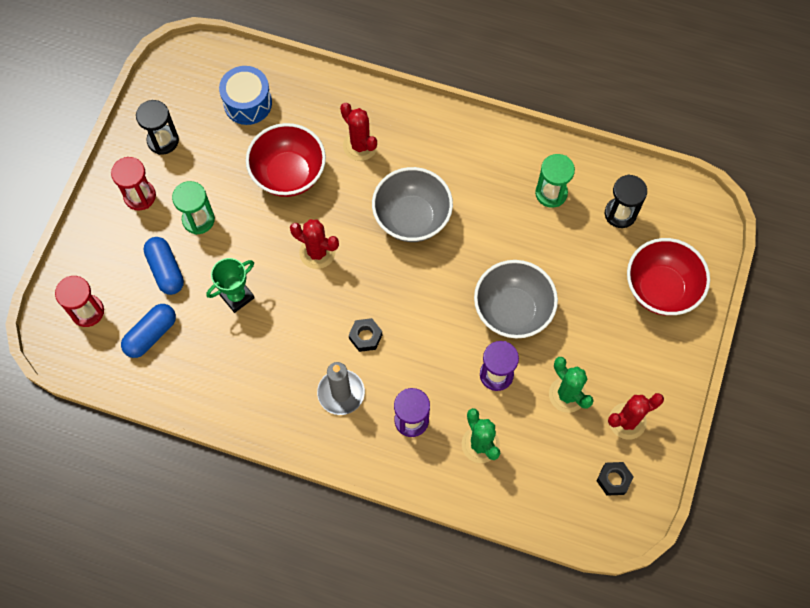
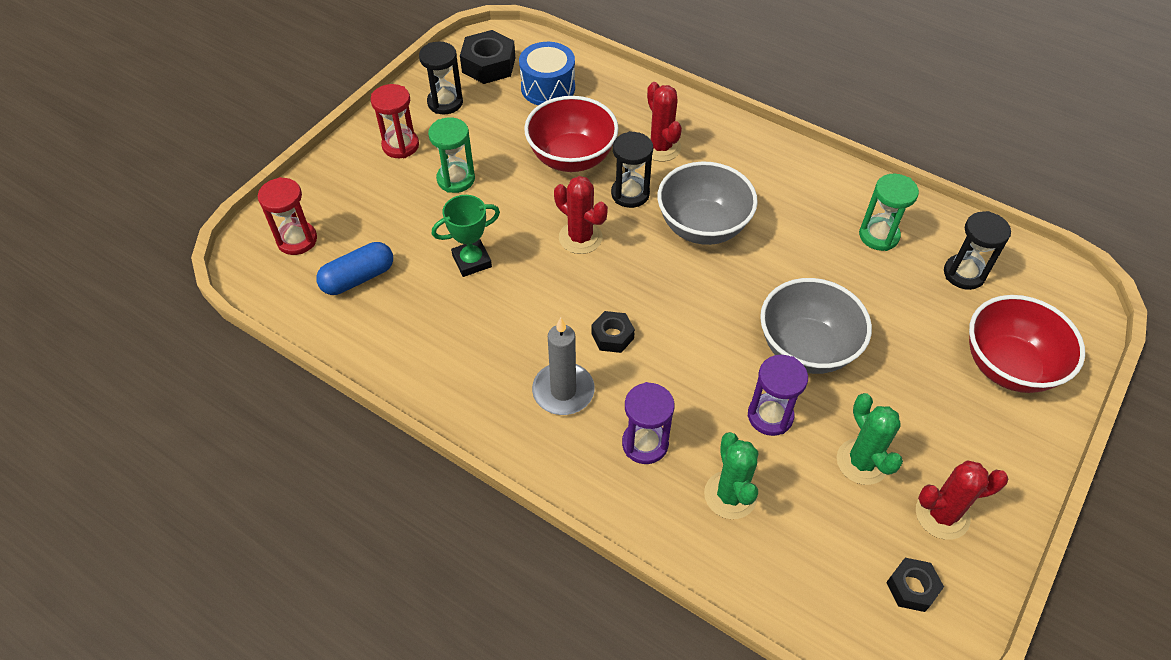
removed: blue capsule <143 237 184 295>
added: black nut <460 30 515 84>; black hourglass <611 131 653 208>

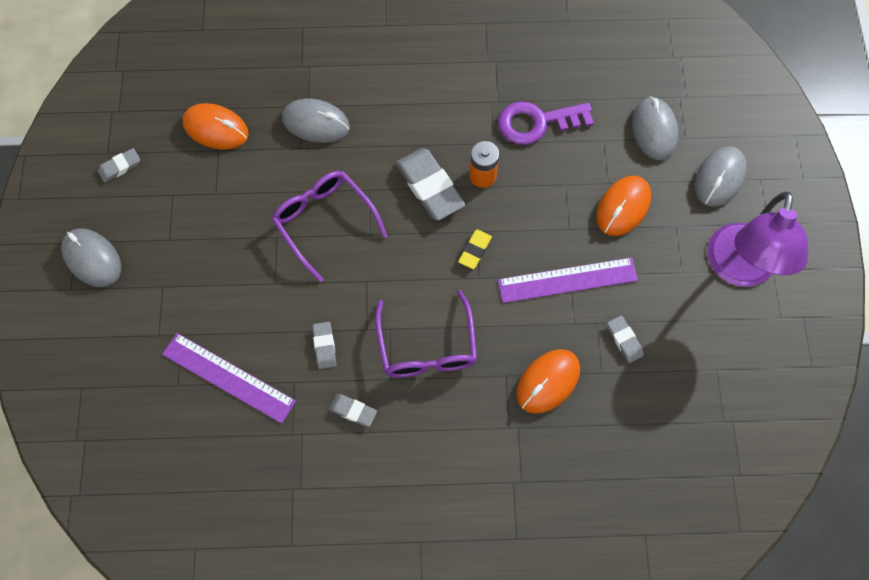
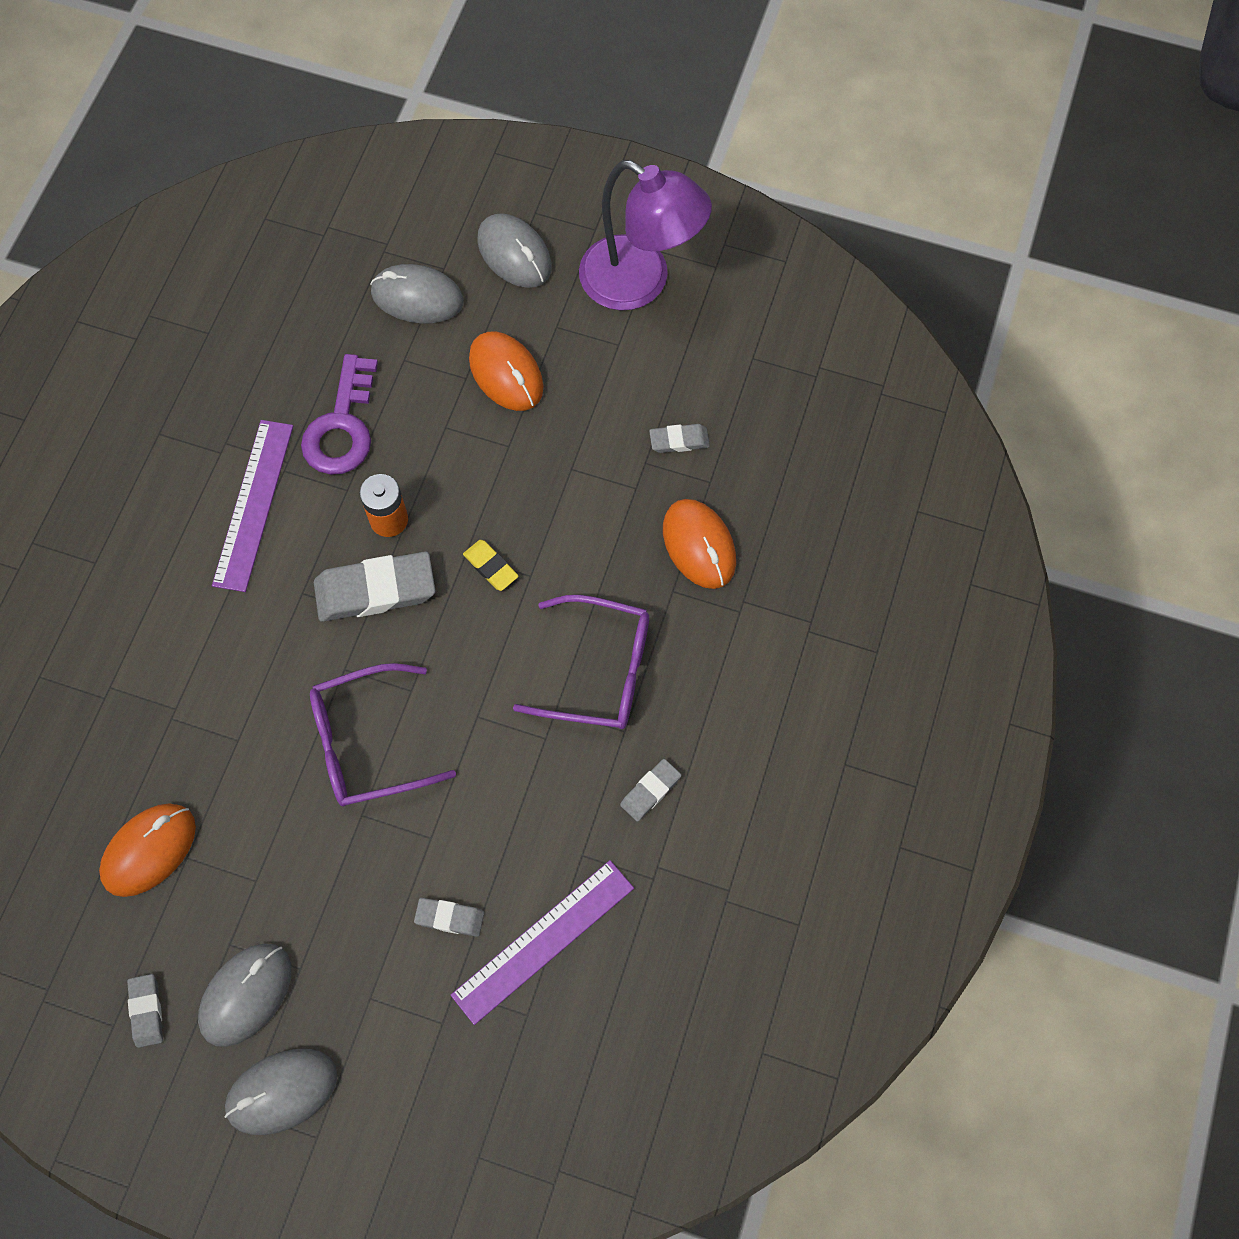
moved: grey mouse <282 99 350 143> to <198 944 291 1047>; grey eraser <312 322 337 369> to <414 898 484 937>; purple ruler <498 257 638 303> to <212 420 293 592>

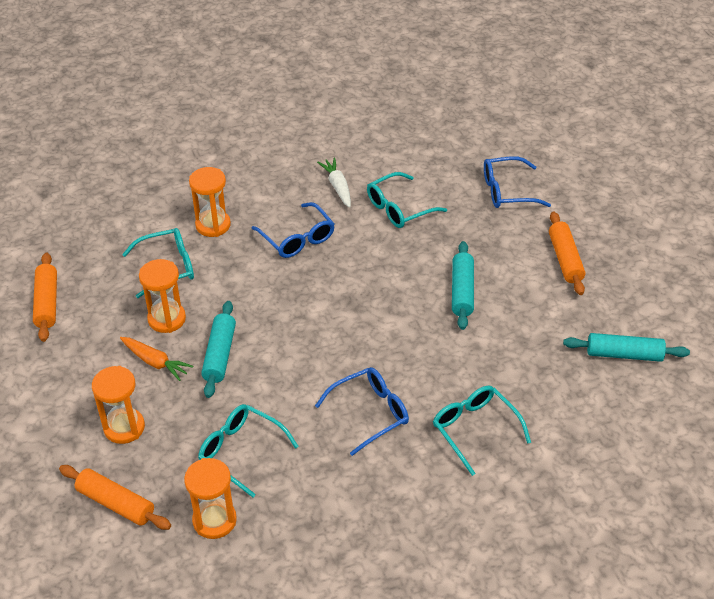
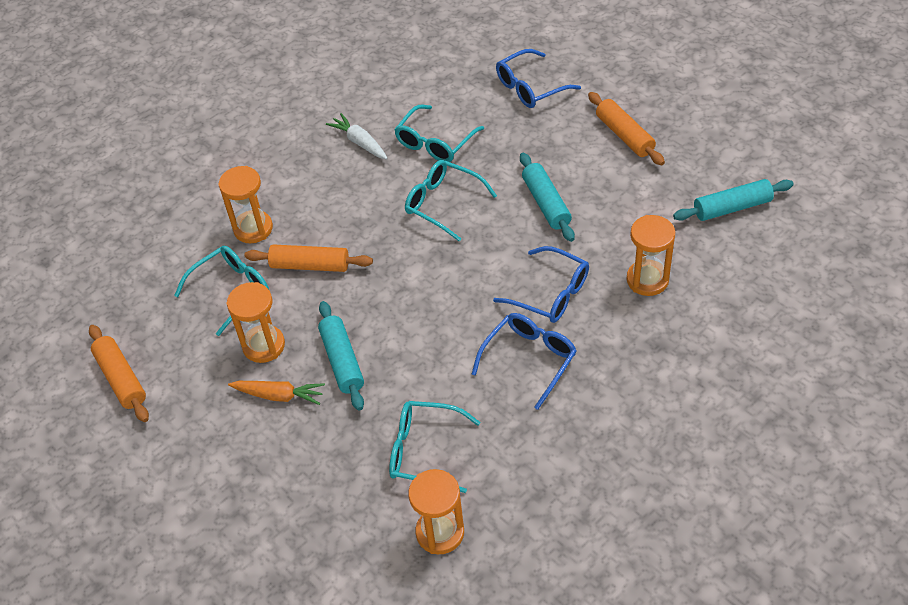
moved: orange rolling pin <59 465 171 530> to <244 244 373 272>; orange hourglass <92 366 145 444> to <627 215 675 296>; blue glasses <252 202 334 258> to <493 246 589 323>; turquoise glasses <433 386 531 476> to <405 160 497 241>

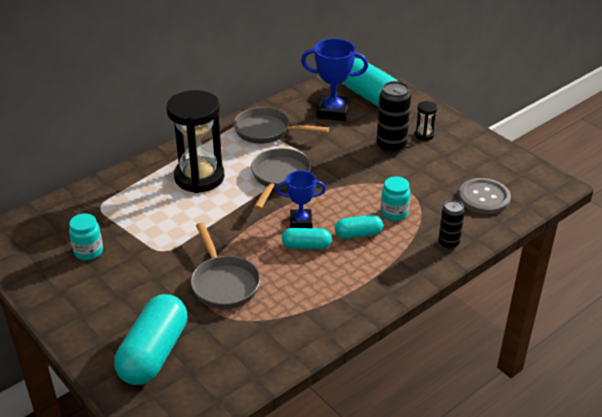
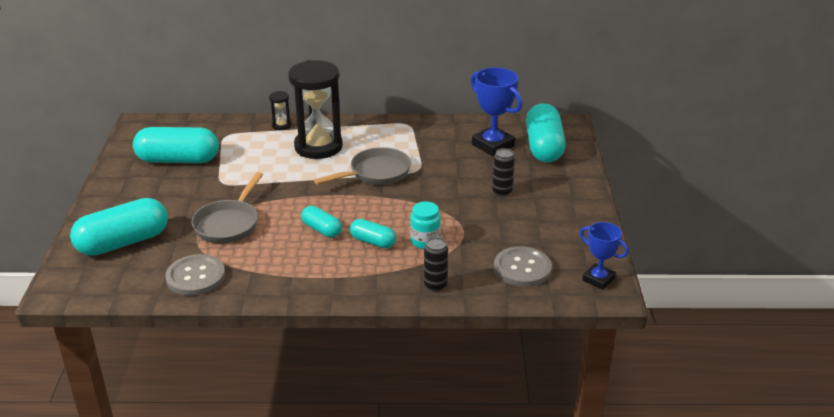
removed: grey pan <233 107 329 144>
added: grey button <165 254 225 296>
moved: blue trophy <276 171 326 228> to <580 222 628 290>; black hourglass <415 101 438 141> to <269 91 291 130>
replaced: turquoise jar <69 213 103 260> to turquoise capsule <133 127 219 163>
resized: black can <376 81 411 154> = <492 148 515 197> x0.62

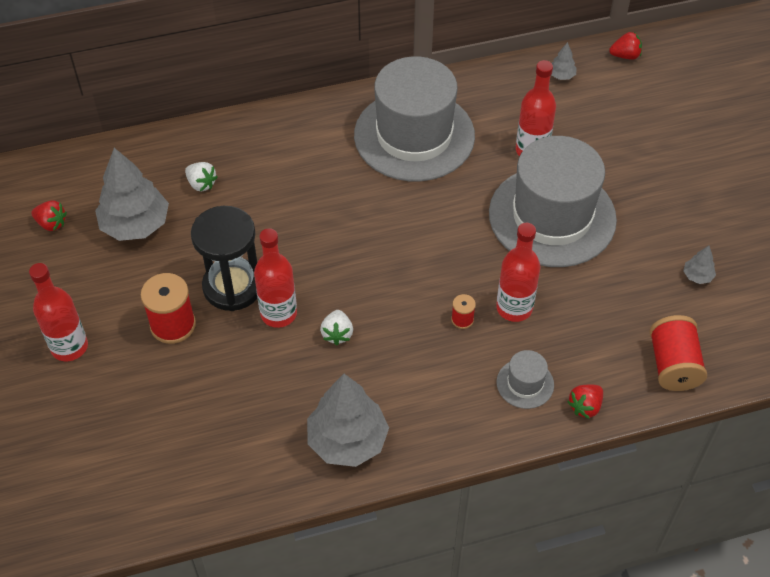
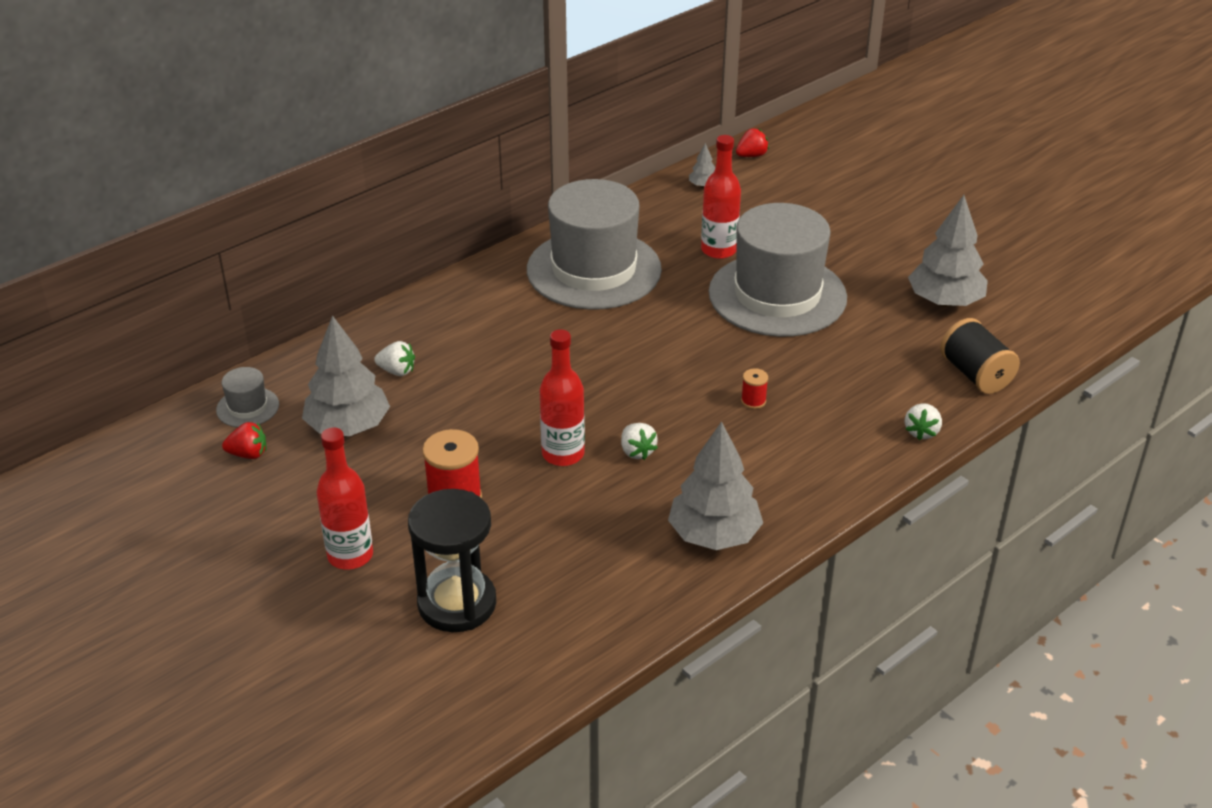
removed: red bottle <496 223 540 322>
moved: black hourglass <191 206 257 311> to <408 489 496 632>; grey hat <497 350 554 409> to <216 367 279 427>
recoloured: red strawberry <567 384 603 419> to white strawberry <905 403 942 440>; red spool <650 315 707 391> to black spool <940 318 1020 394>
resized: grey tree <683 246 716 284> = <908 195 988 307> x2.31

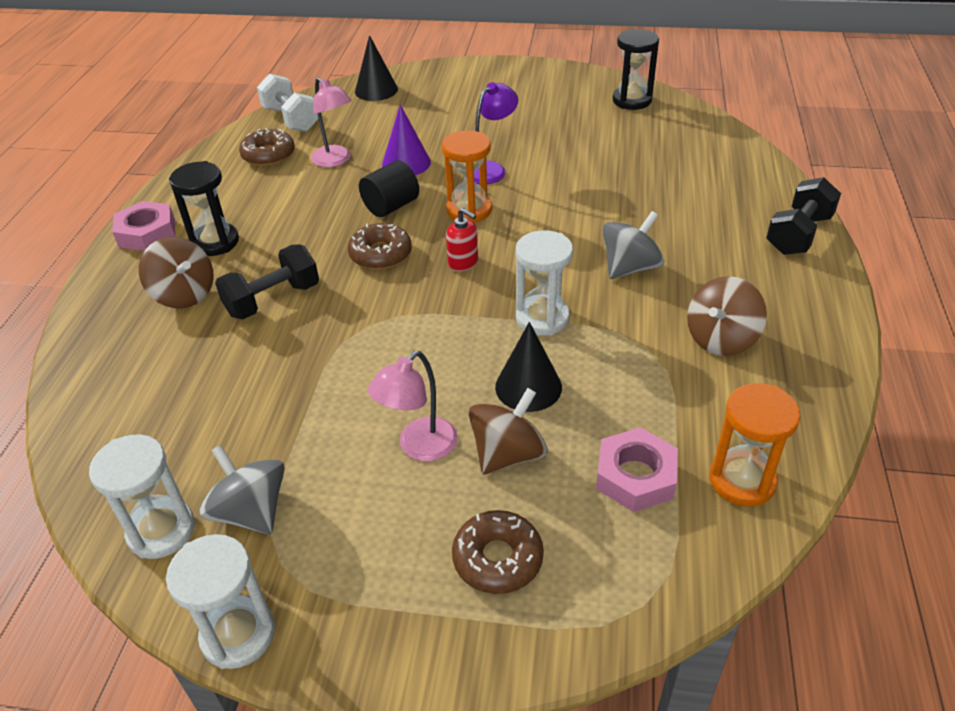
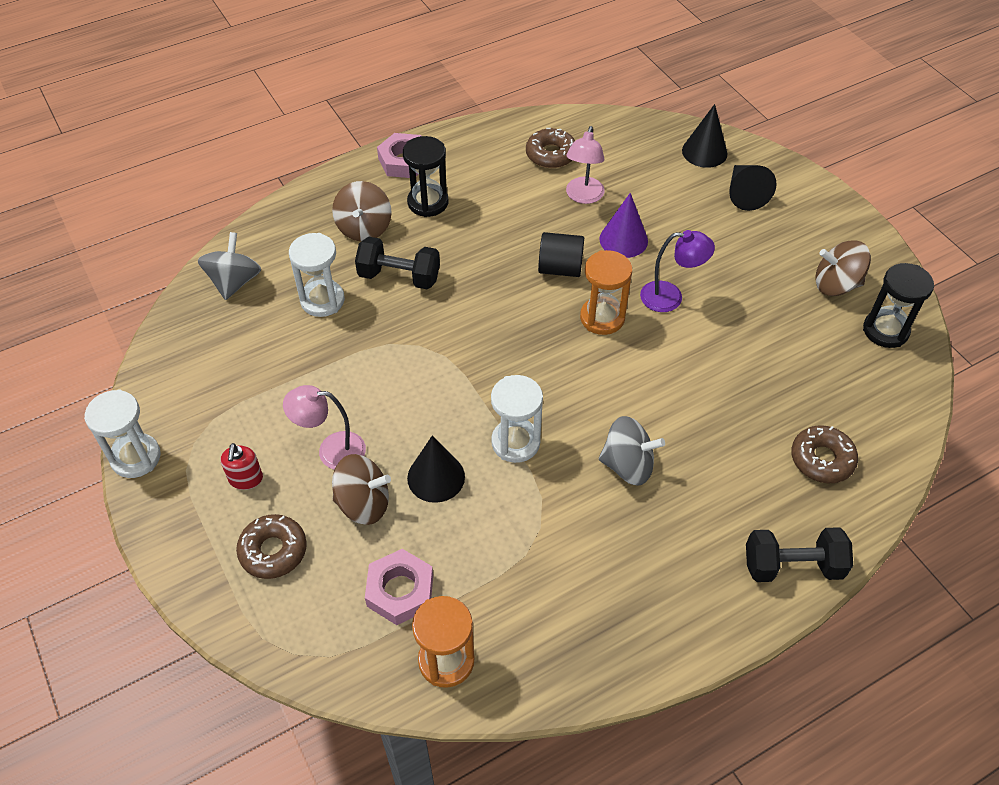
removed: white dumbbell <257 73 318 132>
added: black cone <729 165 777 211>
moved: white hourglass <89 435 195 559> to <289 233 345 317>; grey spinning top <199 445 285 534> to <198 232 261 300>; brown donut <348 223 412 270> to <791 425 858 483>; red soap dispenser <446 208 478 271> to <221 443 263 490>; brown spinning top <687 276 767 356> to <816 240 871 296>

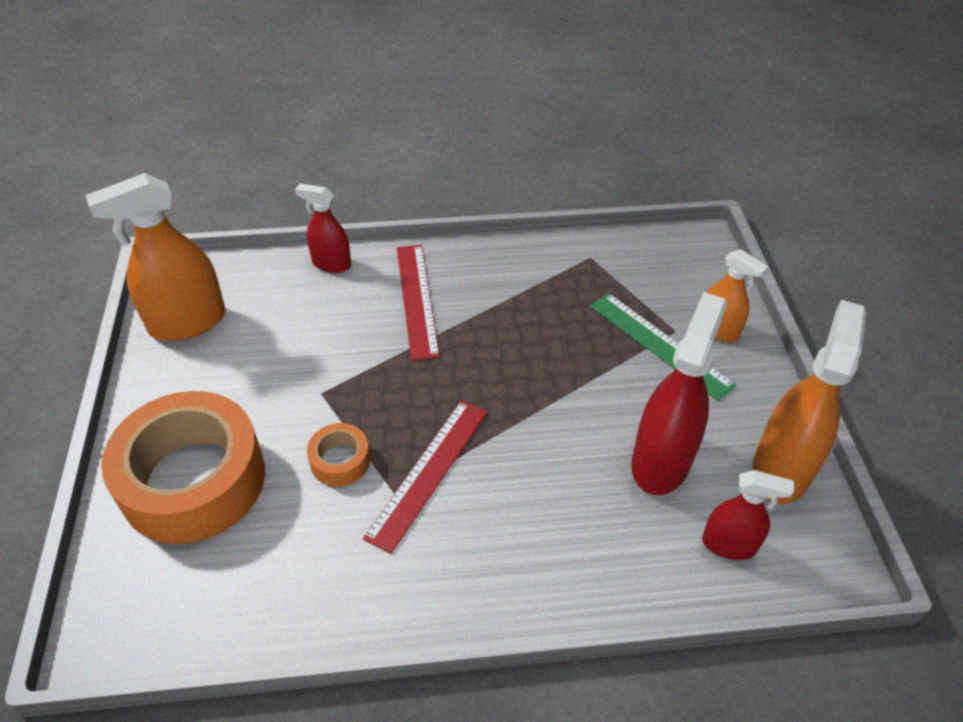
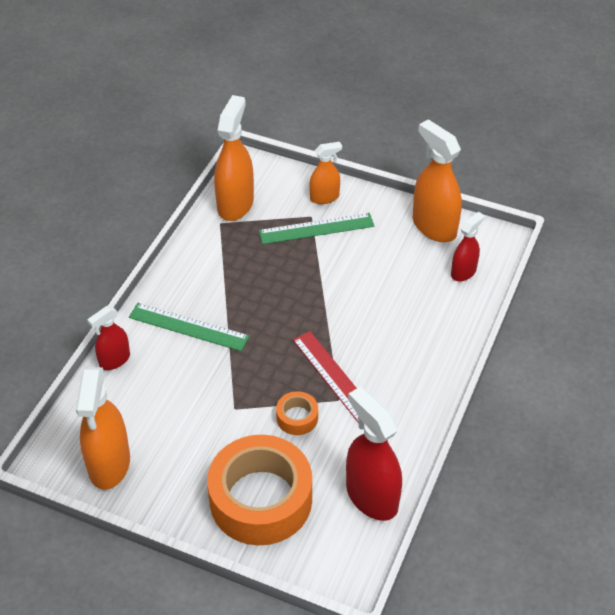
added: orange spray bottle <214 95 254 221>
moved: red spray bottle <631 292 727 495> to <346 386 402 521>
recoloured: red ruler <397 245 440 361> to green ruler <129 303 249 351>

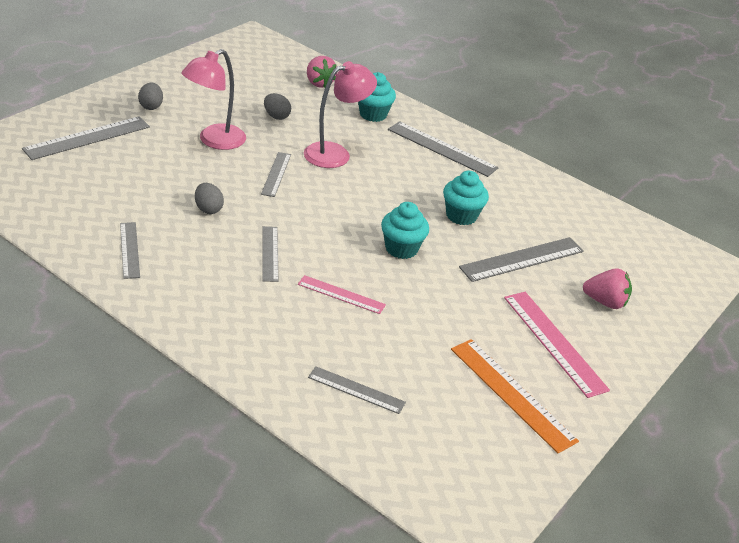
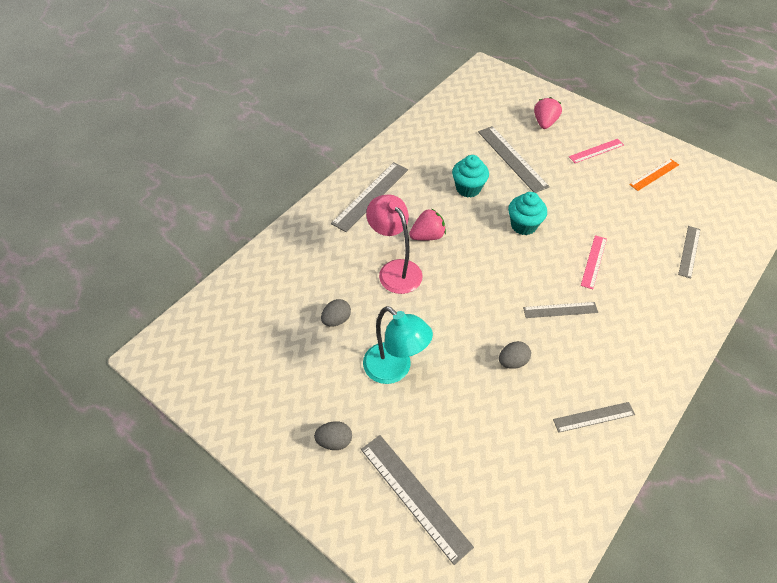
removed: grey ruler <261 152 291 197>; turquoise cupcake <358 72 396 122>
moved: pink strawberry <307 56 337 88> to <409 209 446 241>
recoloured: pink lamp <181 49 246 150> to turquoise lamp <363 306 433 384>
resized: orange ruler <451 339 579 453> = <629 159 679 191> x0.61; pink ruler <504 292 610 398> = <569 139 624 163> x0.61

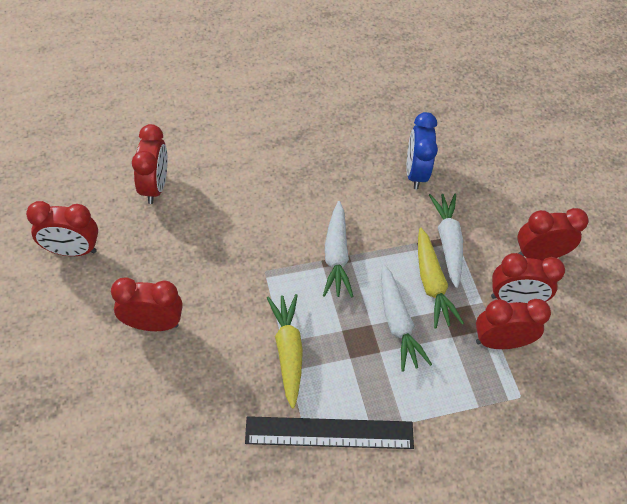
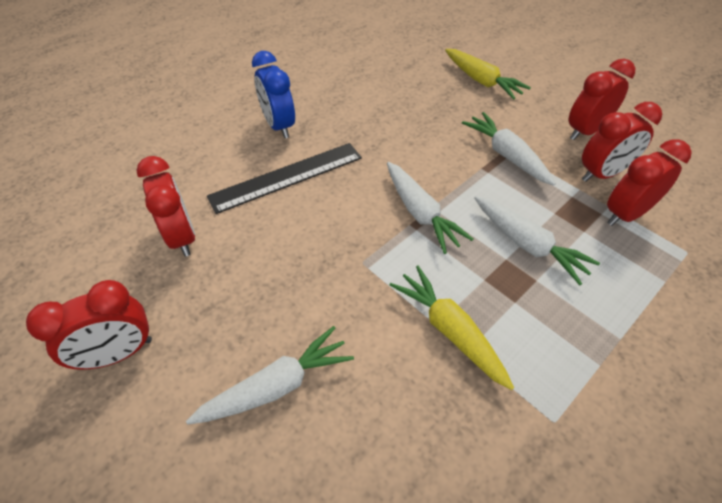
moved: black ruler <245 416 414 449> to <207 143 362 214>; blue clock <406 112 438 189> to <252 51 295 138>; yellow carrot <418 228 464 328> to <445 49 531 100>
replaced: red clock <111 277 183 331> to white carrot <186 326 354 425>

